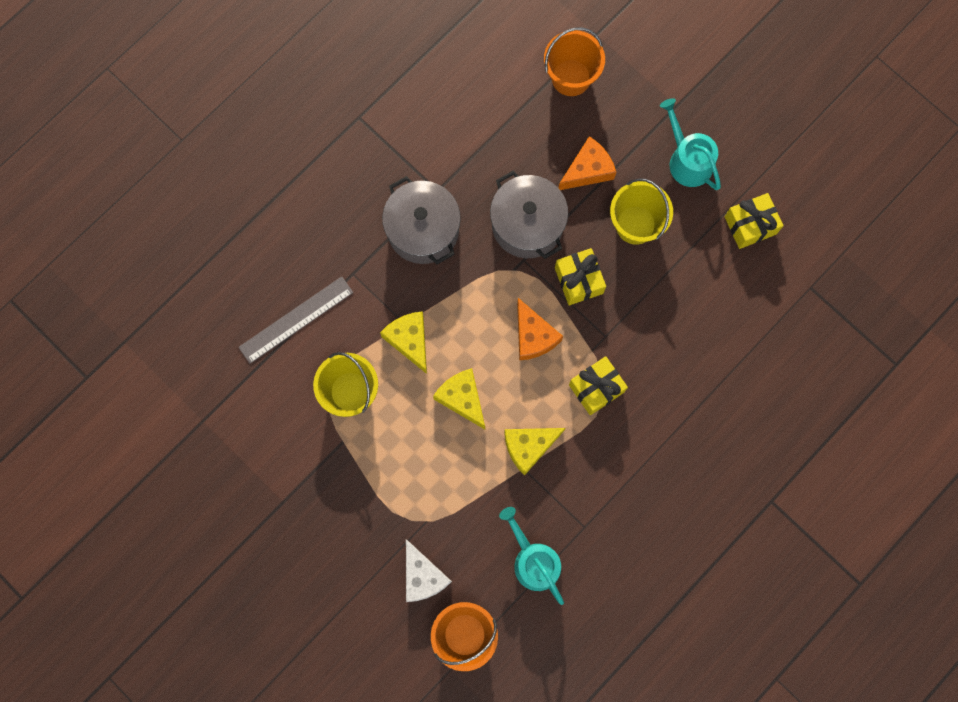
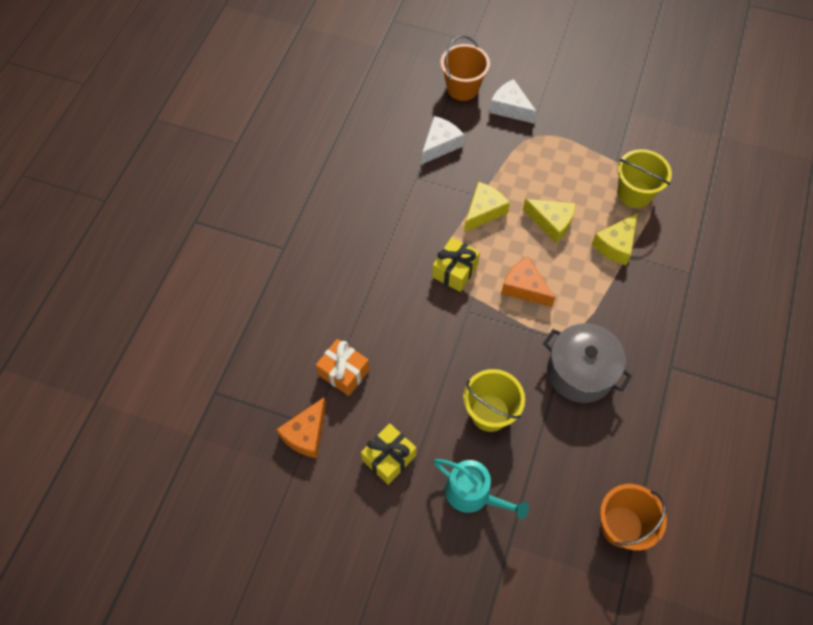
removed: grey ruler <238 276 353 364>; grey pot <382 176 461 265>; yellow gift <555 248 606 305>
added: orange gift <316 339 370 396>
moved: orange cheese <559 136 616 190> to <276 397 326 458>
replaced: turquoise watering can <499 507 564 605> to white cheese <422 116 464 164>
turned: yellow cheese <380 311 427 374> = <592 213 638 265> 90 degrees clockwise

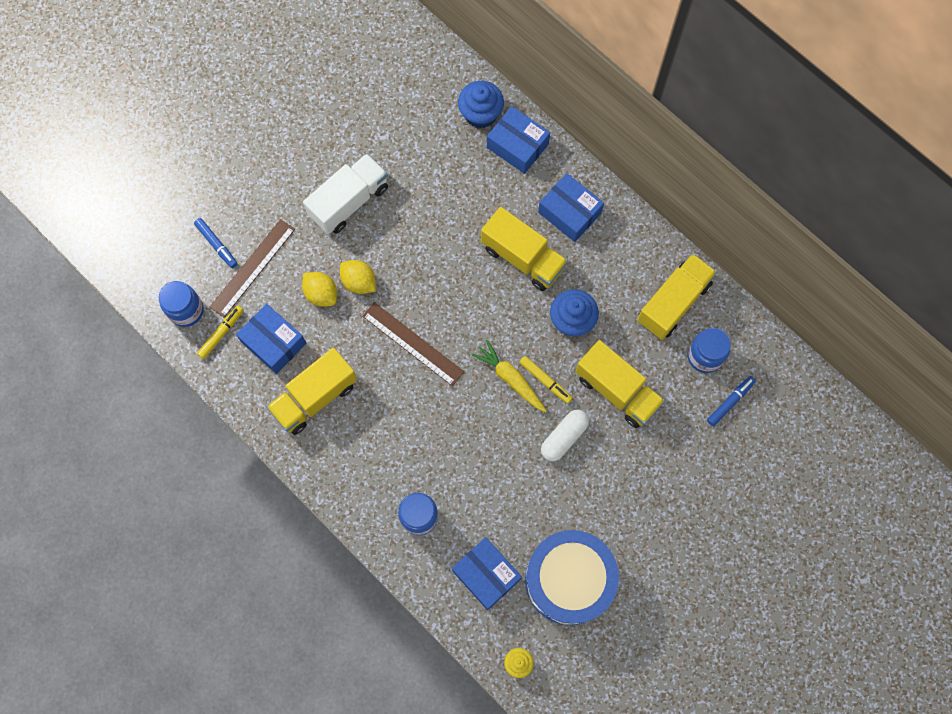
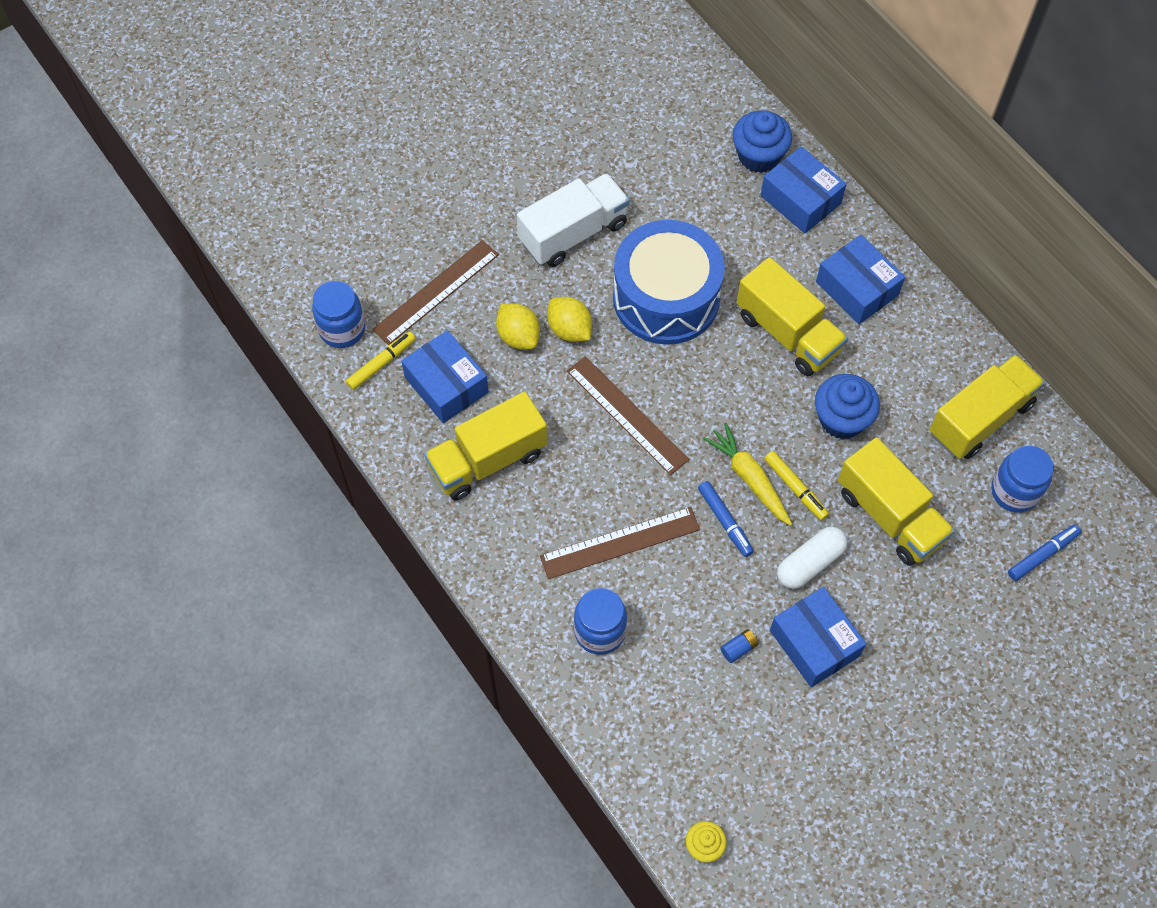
added: brown ruler <540 507 700 579>; blue battery <721 629 759 663>
moved: blue marker <194 218 237 268> to <698 481 754 557>; blue box <452 537 522 610> to <770 587 866 687>; blue drum <525 530 619 625> to <613 220 725 345>

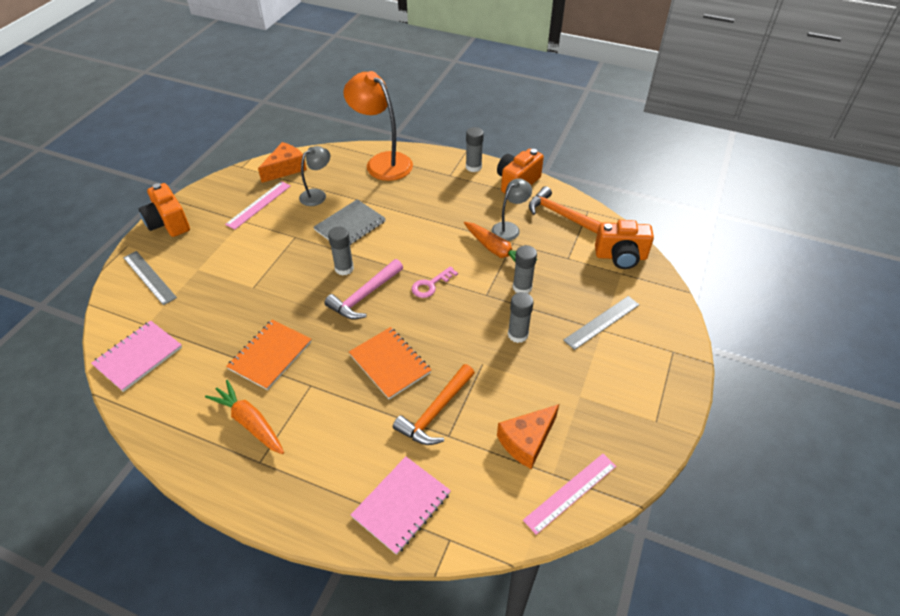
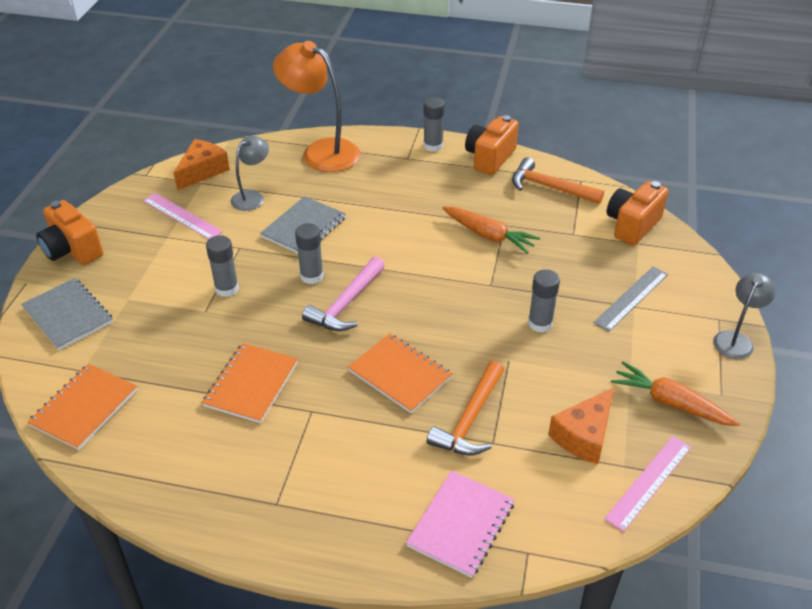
removed: pink key <411 266 458 298>
moved: orange carrot <205 380 284 454> to <611 362 740 426>; grey lamp <492 178 532 241> to <713 273 776 359>; grey glue stick <513 245 537 293> to <206 235 239 297>
replaced: grey ruler <123 251 177 305> to grey notebook <21 278 113 350>
recoloured: pink notebook <91 321 182 392> to orange notebook <27 364 138 450>
turned: pink ruler <225 181 291 230> = <143 193 223 239> 75 degrees counterclockwise; orange camera <595 220 654 269> = <607 181 668 246> 135 degrees clockwise

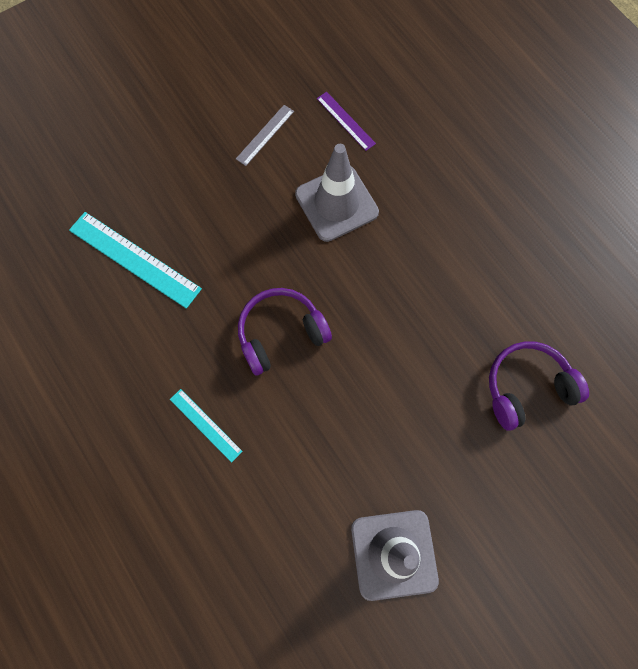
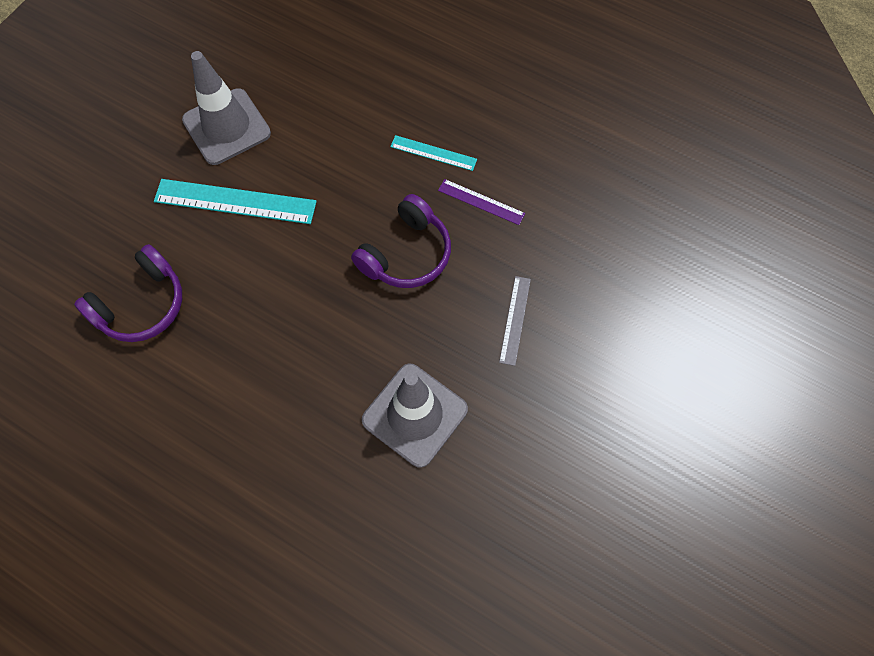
moved: turquoise ruler <69 212 202 309> to <154 179 317 224>; grey ruler <236 105 294 166> to <499 276 531 366>; purple ruler <317 92 376 151> to <438 179 525 225>

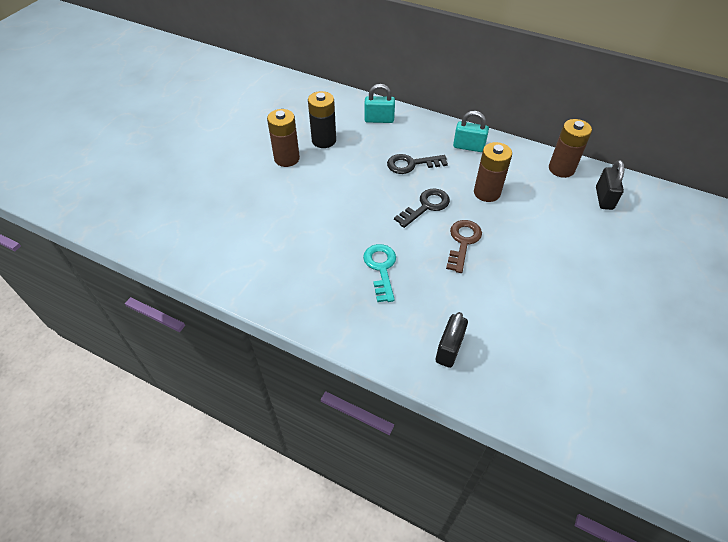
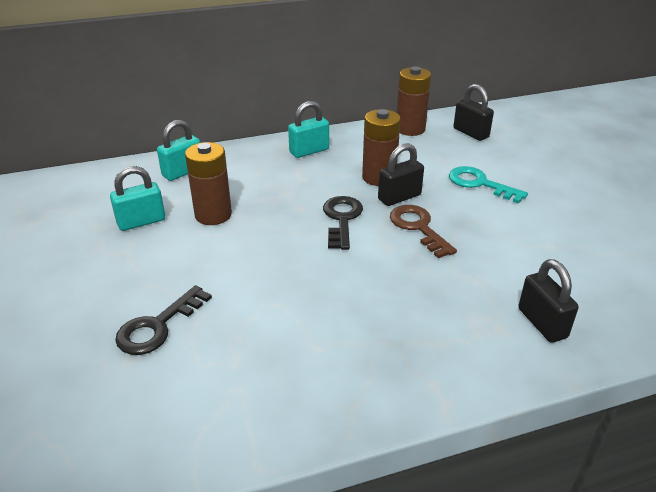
added: black padlock <378 143 424 206>
moved: brown battery <267 109 300 167> to <185 142 232 225>; turquoise key <363 244 396 302> to <449 166 528 203>; black key <387 154 448 174> to <115 285 212 355>
replaced: black battery <308 91 336 148> to turquoise padlock <110 166 165 231>

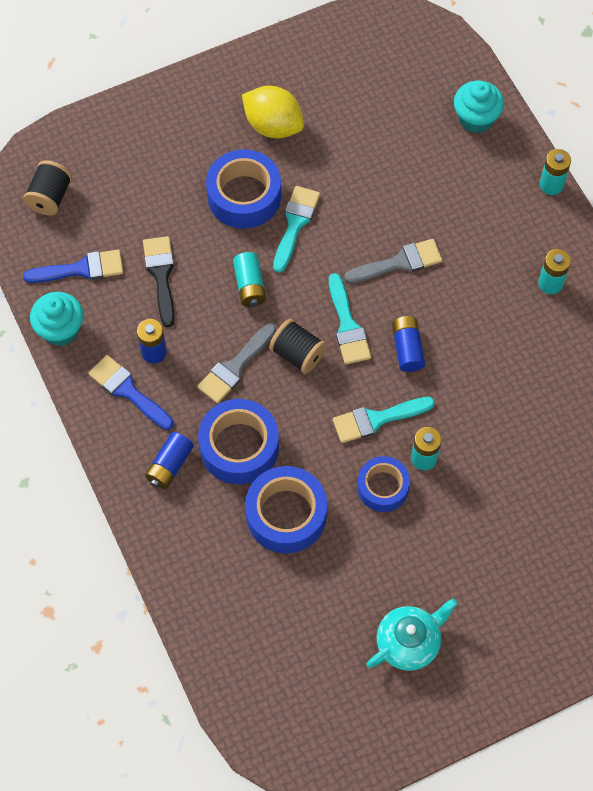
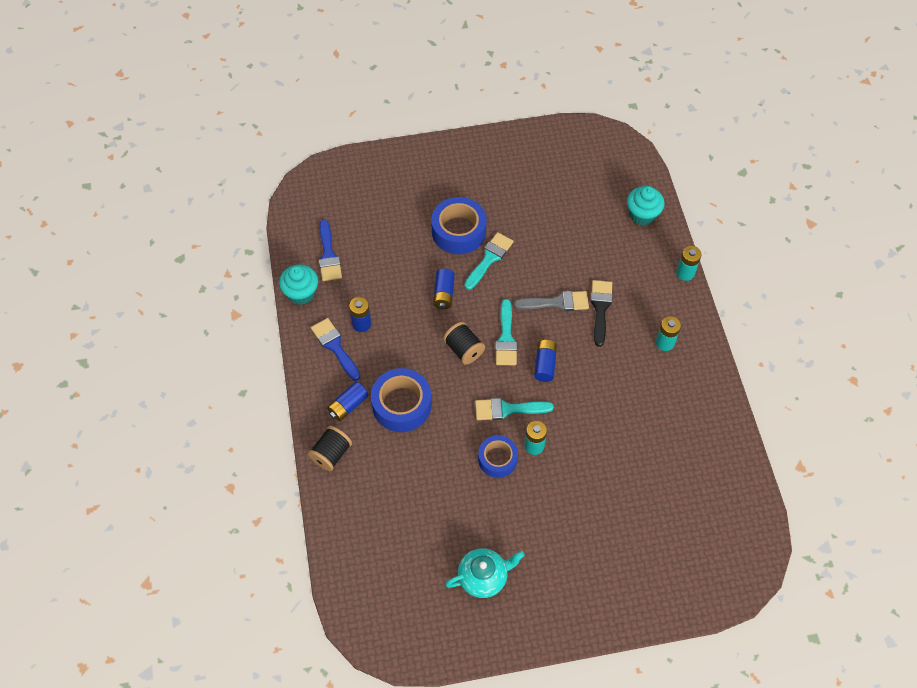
removed: grey brush <197 323 276 403>; yellow lemon <242 86 304 139>; blue tape <245 466 327 554>
moved: black spool <23 160 72 216> to <308 426 352 471>; black brush <143 236 174 327> to <591 280 612 347>
recoloured: turquoise battery <233 252 266 307> to blue battery <433 269 455 309>
turned: blue brush <23 250 123 283> = <319 220 342 281> 75 degrees clockwise

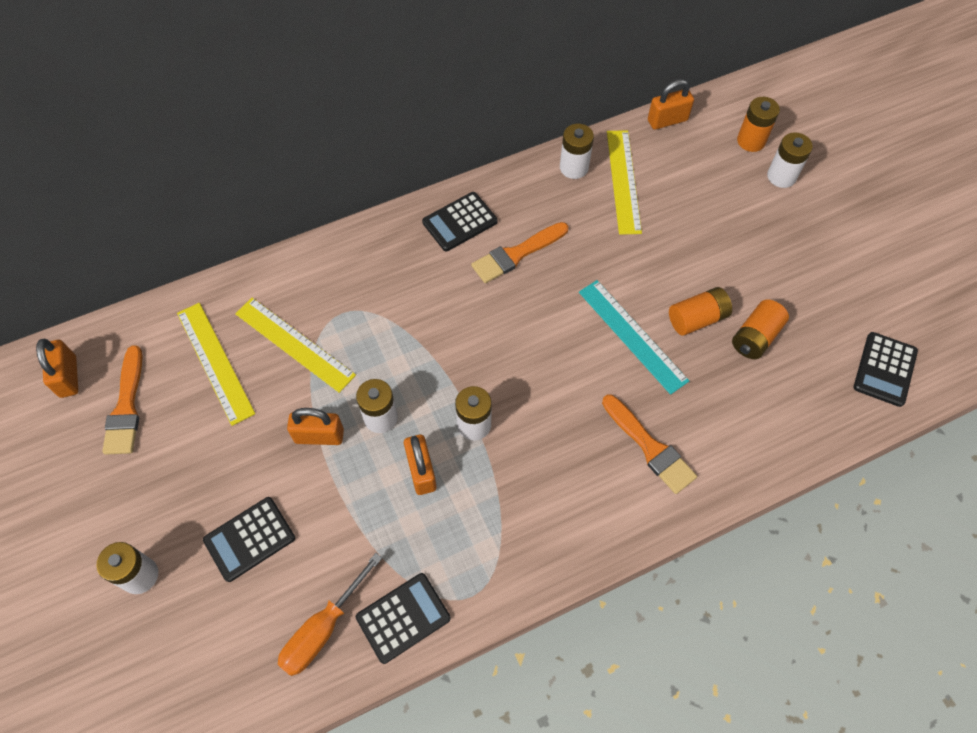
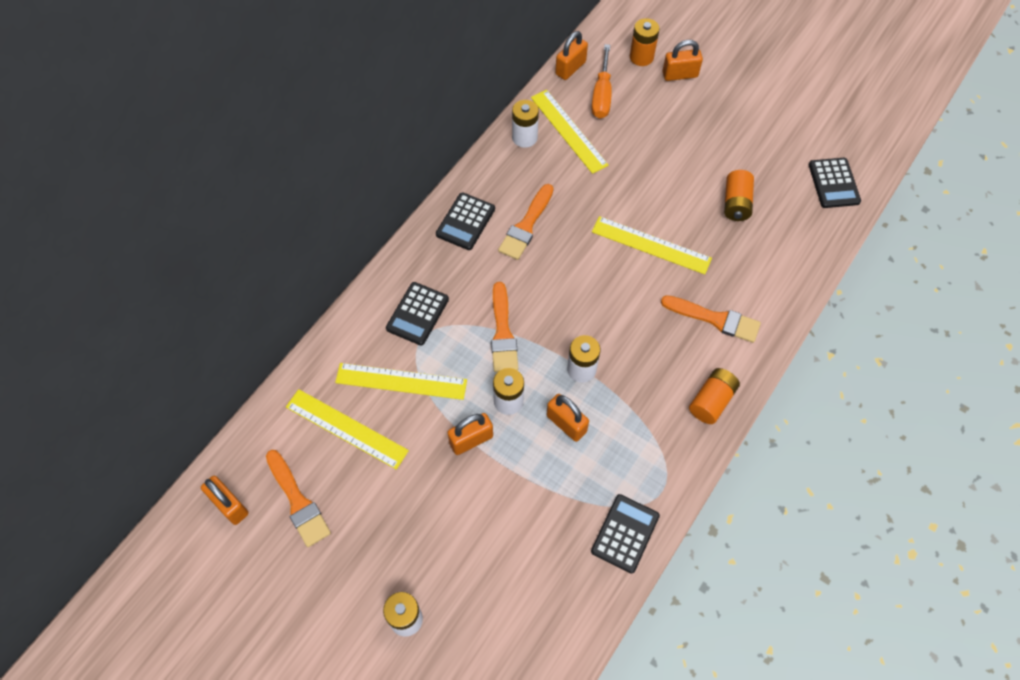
added: orange brush <491 282 518 372>
moved: black calculator <203 497 295 582> to <386 282 449 346>; orange screwdriver <278 553 382 676> to <592 44 612 119>; orange battery <669 287 732 336> to <689 368 740 424>
replaced: white battery <767 132 813 188> to orange padlock <662 40 703 81>
recoloured: turquoise ruler <579 280 689 395> to yellow ruler <592 216 712 274>

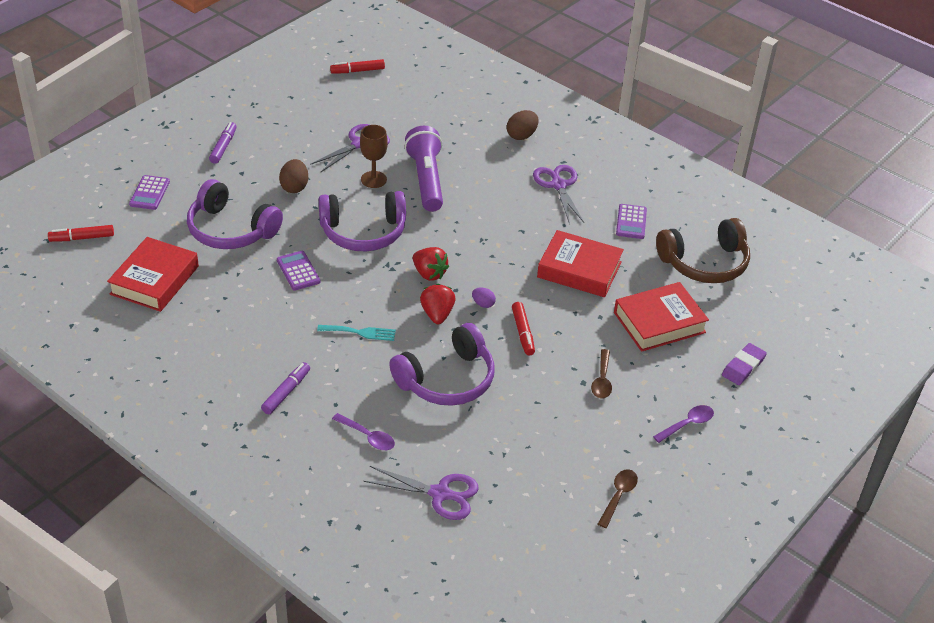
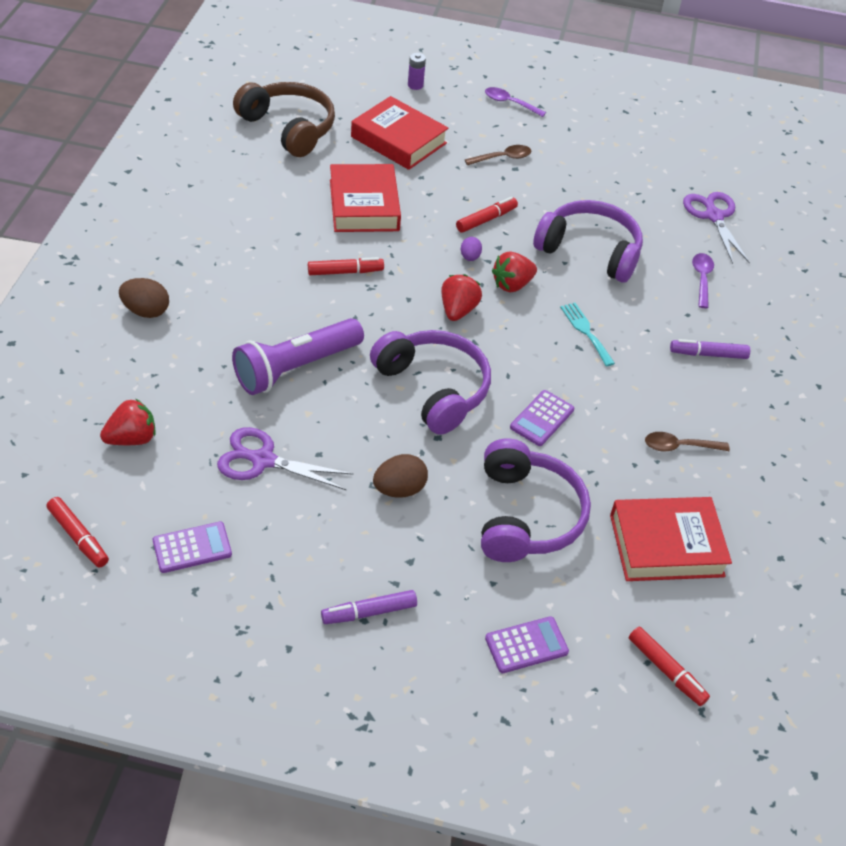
removed: brown goblet <360 125 388 188>; purple scissors <533 165 584 224>
added: red strawberry <100 398 156 445>; red marker <308 257 384 275>
moved: brown spoon <598 469 638 528> to <645 432 730 452>; purple calculator <616 204 647 239> to <153 521 232 573>
replaced: purple eraser <722 343 767 385> to purple battery <408 53 426 90>

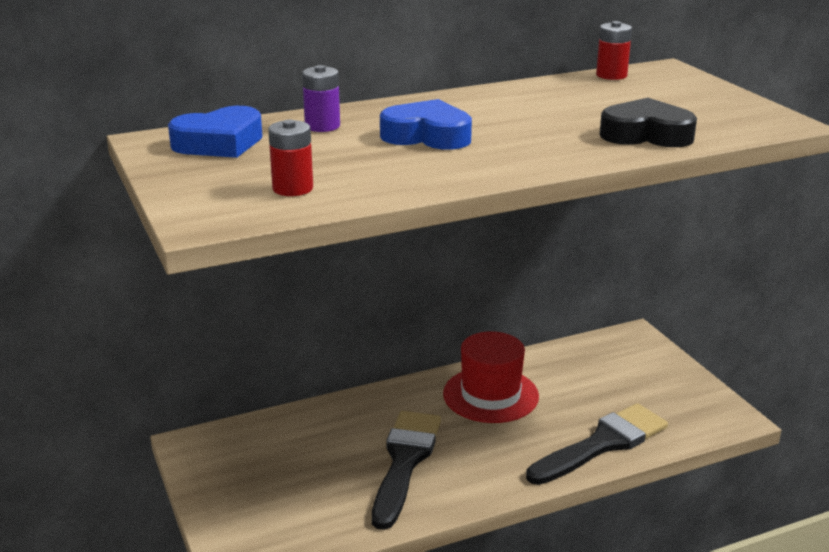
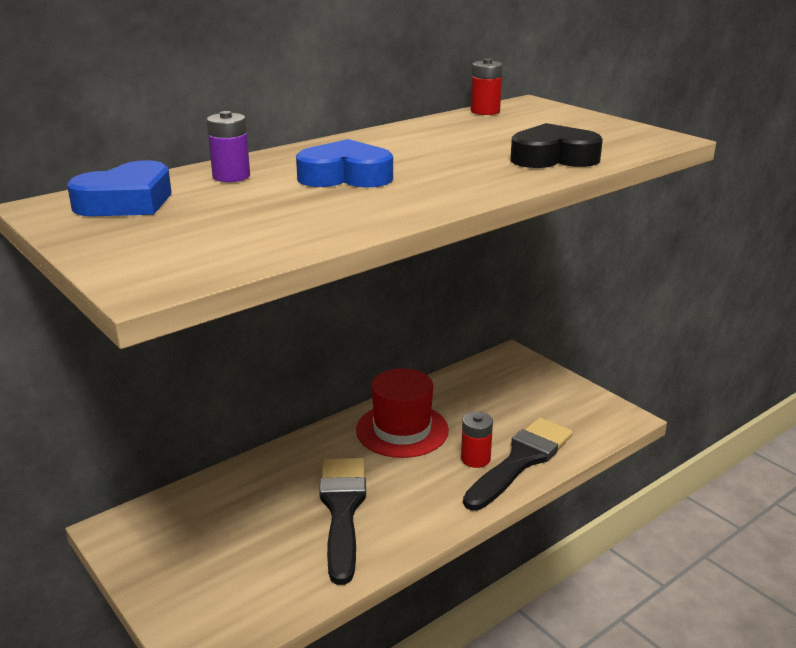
moved: red battery <268 119 313 196> to <461 412 493 468>

